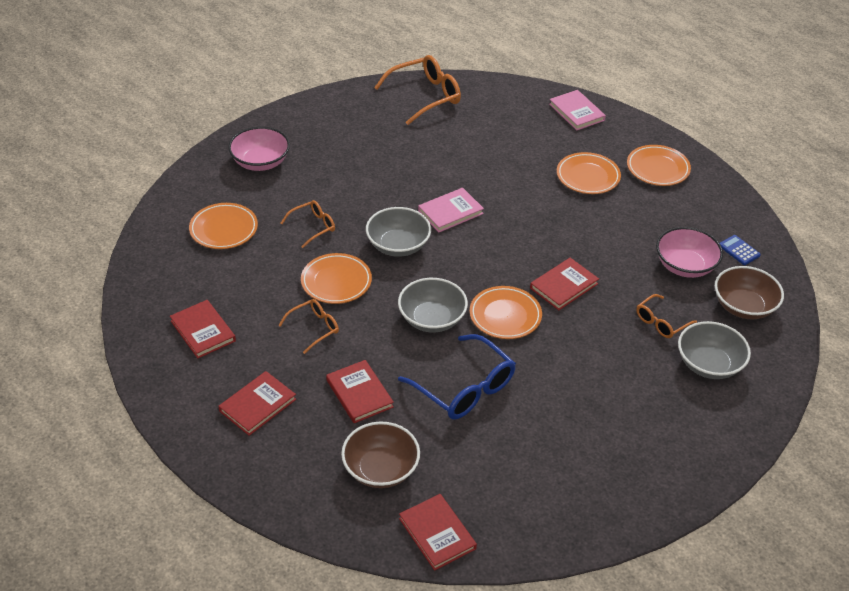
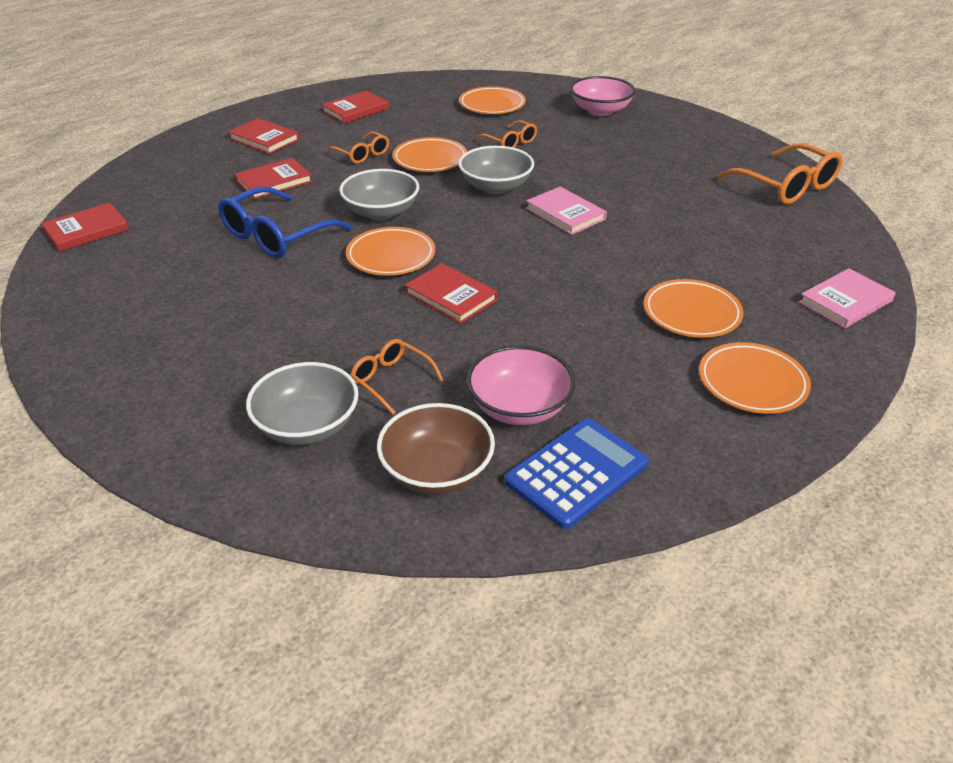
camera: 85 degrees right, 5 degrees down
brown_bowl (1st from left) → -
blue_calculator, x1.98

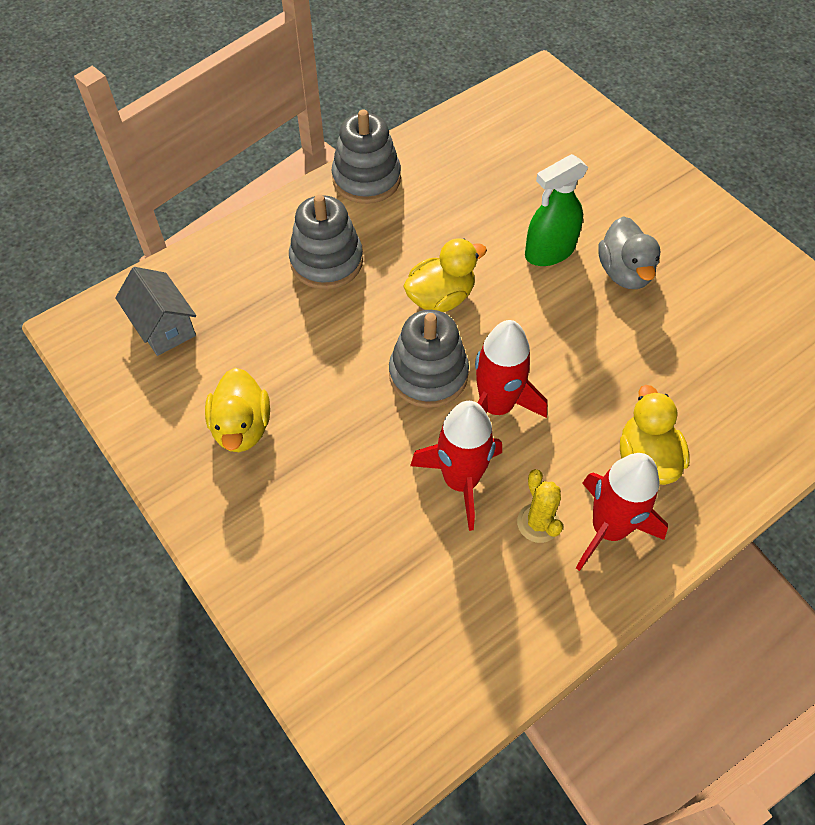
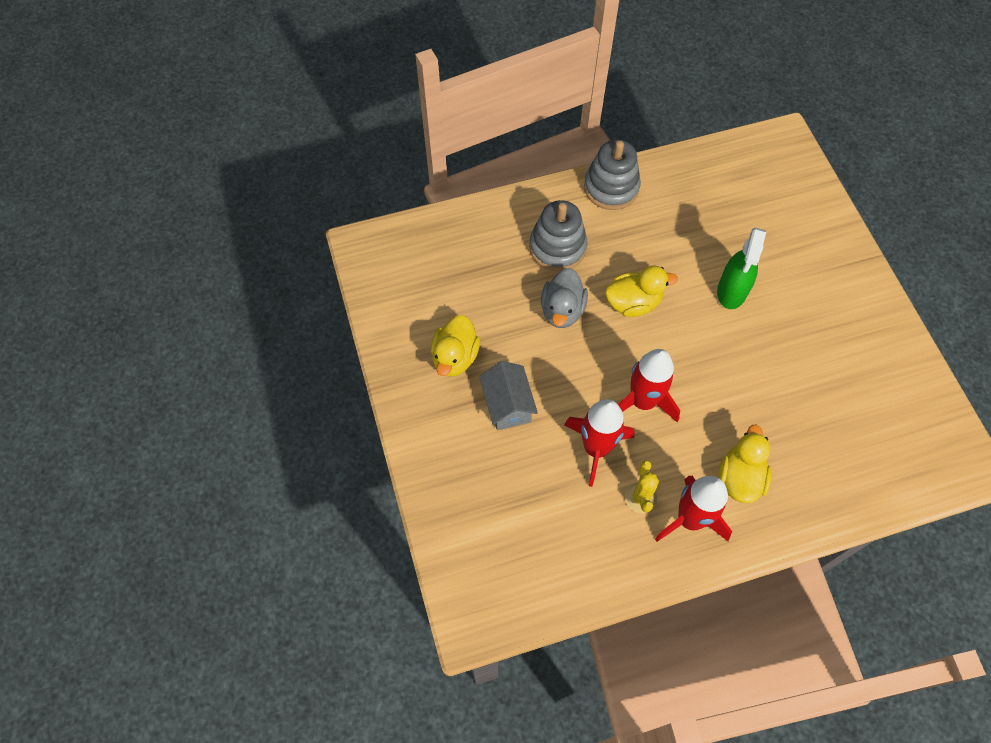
camera: 20 degrees right, 5 degrees up
grey_stacking_toy (3rd from left) → -
grey_house, move
grey_duck, move
green_spray_bottle, 60 degrees counterclockwise

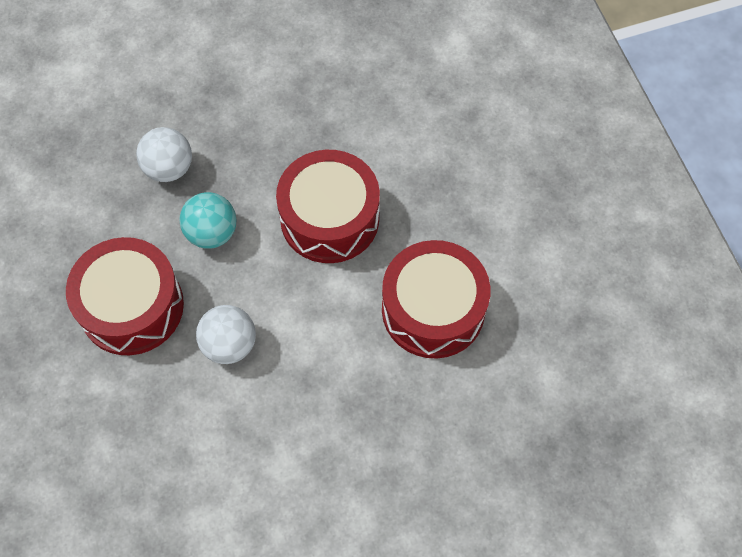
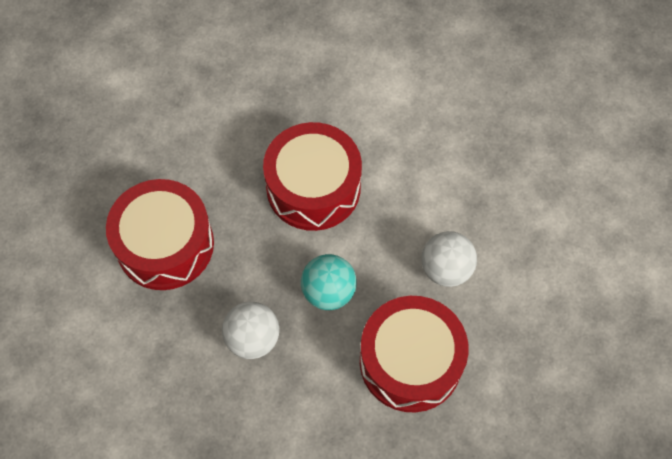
camera: 90 degrees left, 0 degrees up
red_drum (3rd from left in the first image) → red_drum (1st from left), move

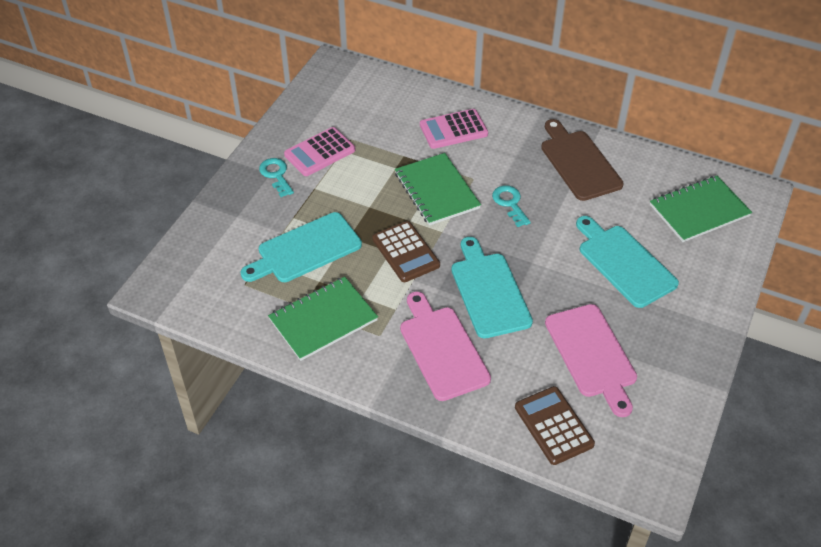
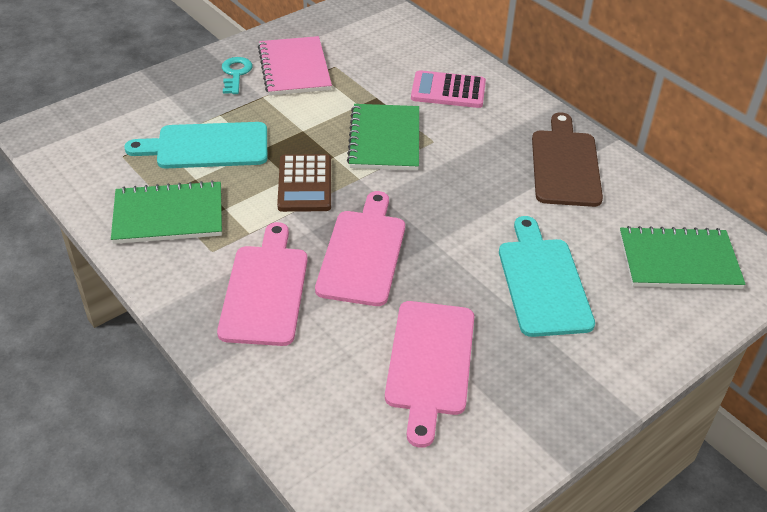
camera: 25 degrees right, 5 degrees down
turquoise_key (2nd from left) → -
brown_calculator (2nd from left) → -
pink_calculator (1st from left) → pink_notebook
turquoise_cutting_board (2nd from left) → pink_cutting_board (2nd from left)

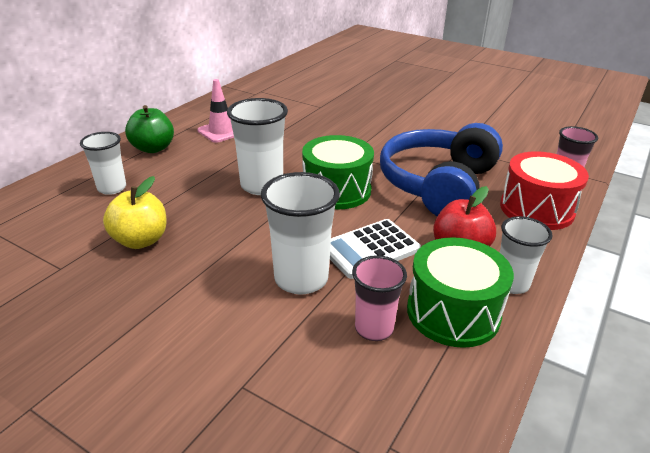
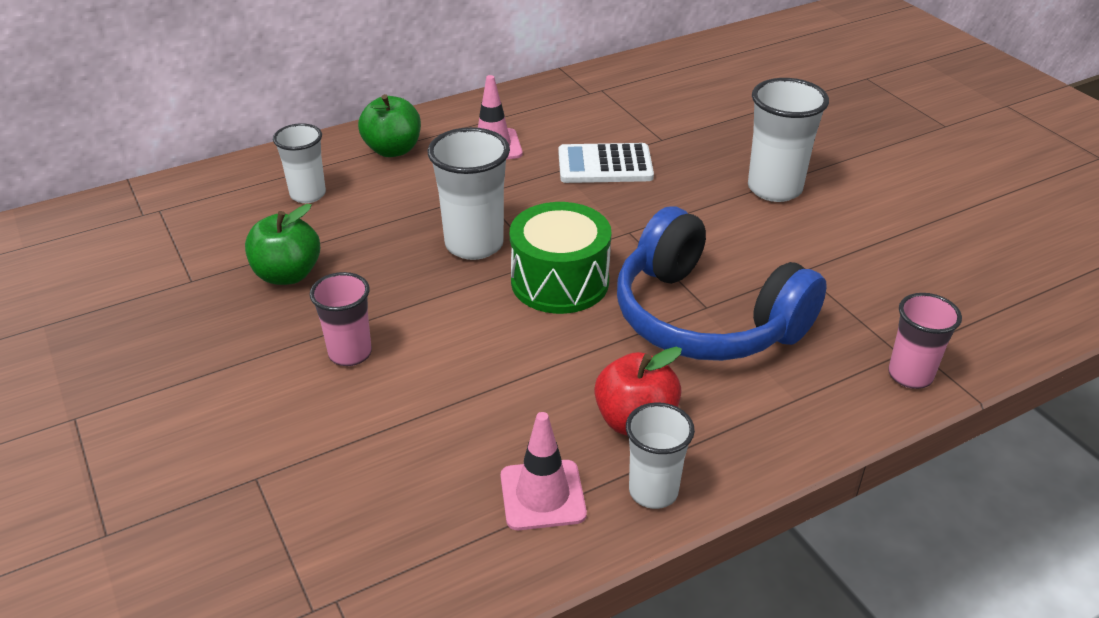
camera: 30 degrees right, 5 degrees up
red_drum → -
white_cup (3rd from left in the first image) → white_cup (4th from left), move
white_calculator, move
pink_cup (1st from left), move
green_drum (2nd from left) → pink_traffic_cone (2nd from left)
yellow_apple → green_apple (1st from left)
blue_headphones, 105 degrees counterclockwise

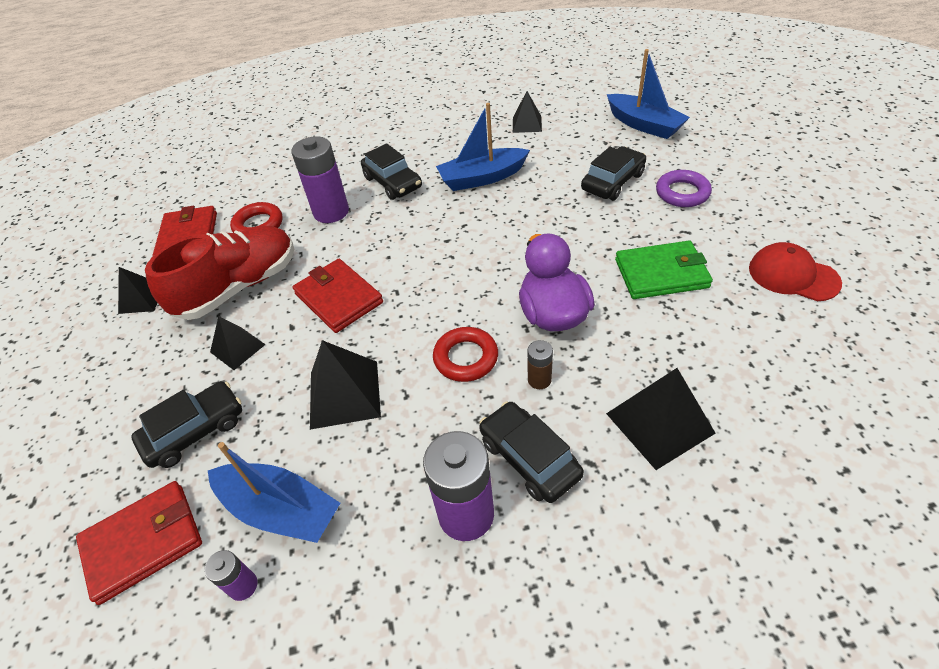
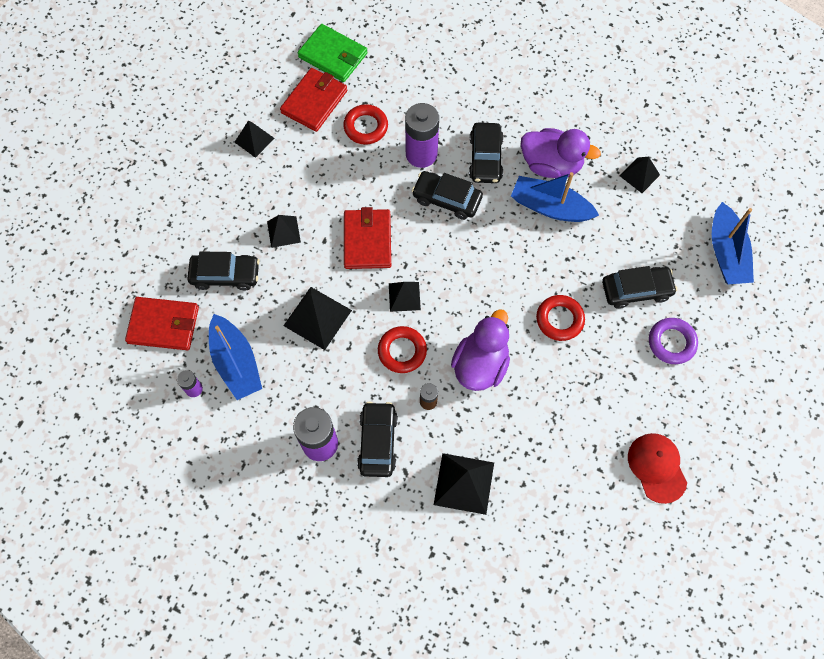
camera: 35 degrees right, 20 degrees up
red_shoe → -
- → black_pyramid (4th from left)
- → black_car (3rd from left)
- → purple_duck (2nd from left)
- → red_ring (3rd from left)
green_wallet, move

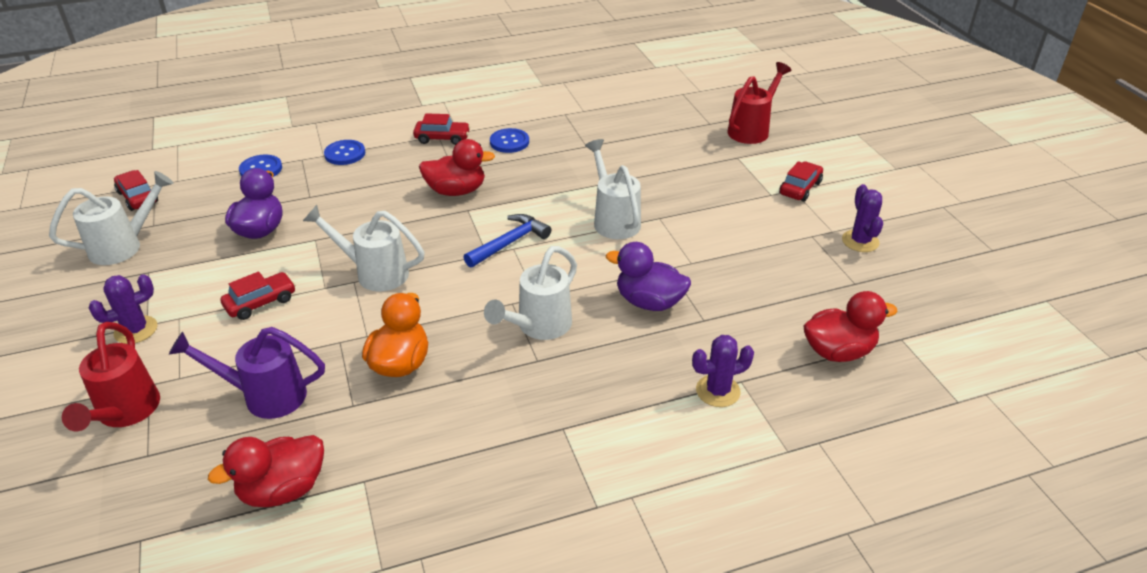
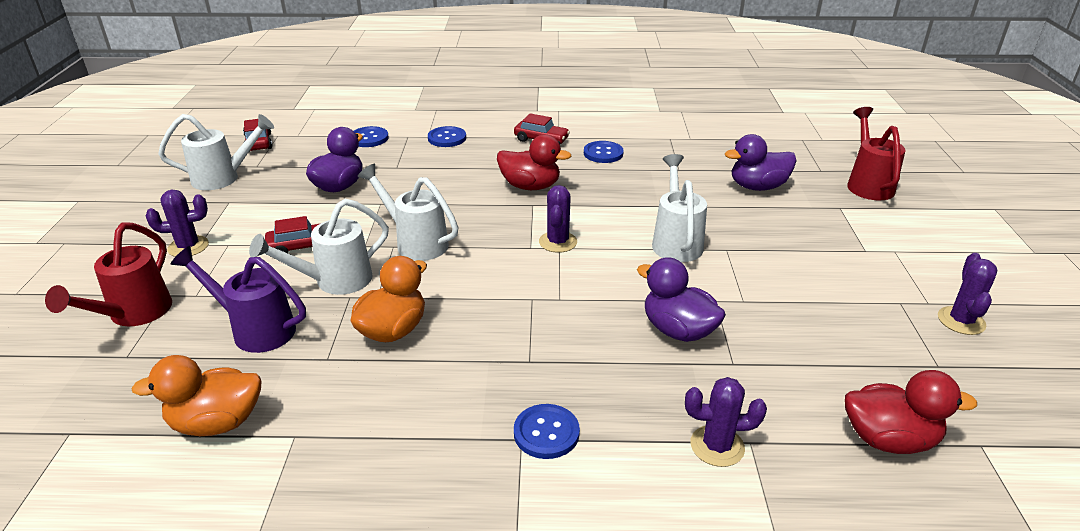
camera: 20 degrees right, 5 degrees down
red_car (4th from left) → -
- → blue_button (3rd from left)
- → purple_duck (3rd from left)
white_watering_can (3rd from left in the first image) → white_watering_can (2nd from left), move
blue_hammer → purple_cactus (2nd from left)
red_duck (1st from left) → orange_duck (1st from left)
red_watering_can (2nd from left), 60 degrees counterclockwise

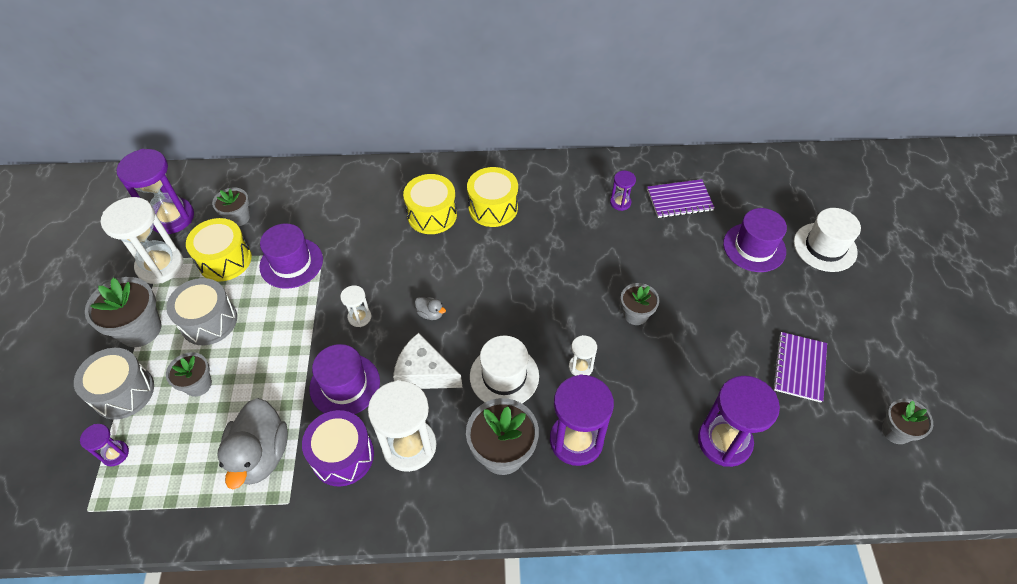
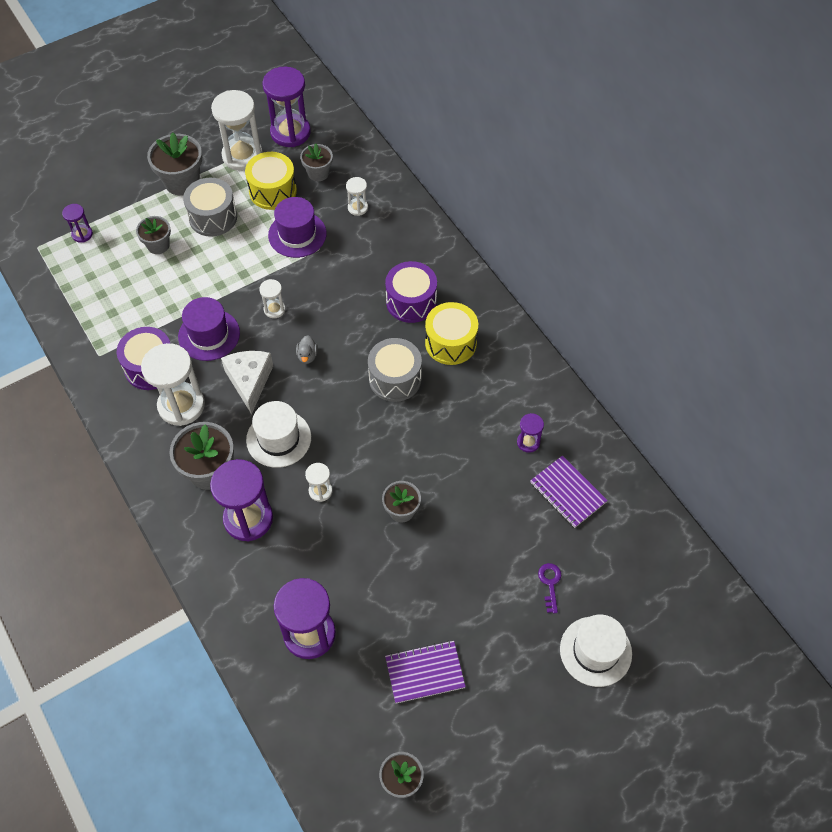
camera: 60 degrees right, 5 degrees up
grey_duck (1st from left) → -
- → white_hourglass (5th from left)
grey_drum (1st from left in the first image) → grey_drum (2nd from left), move
purple_hat (3rd from left) → purple_key
yellow_drum (2nd from left) → purple_drum (2nd from left)

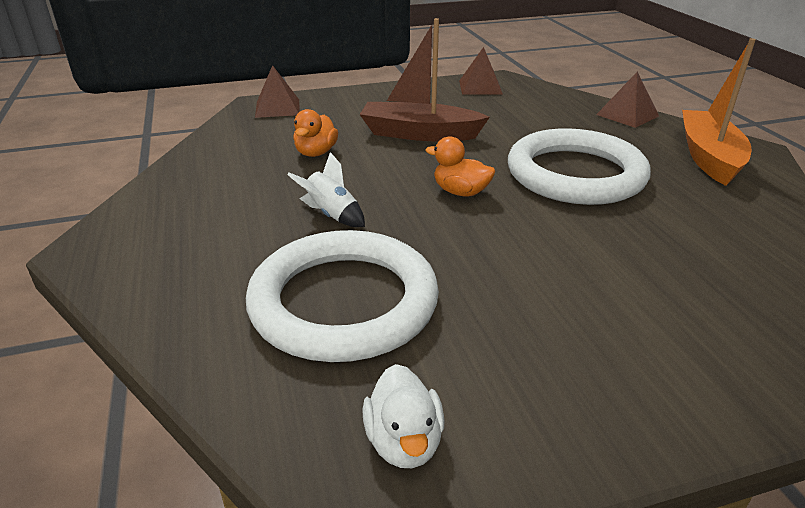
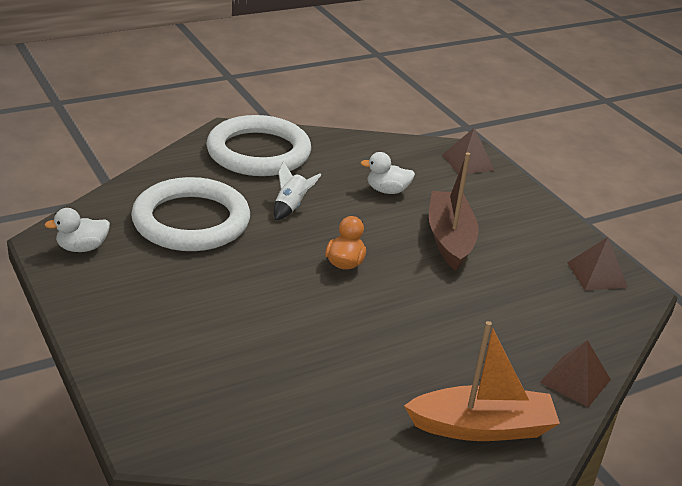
camera: 75 degrees right, 0 degrees up
white_ring (2nd from left), move
orange_duck (1st from left) → white_duck (2nd from left)

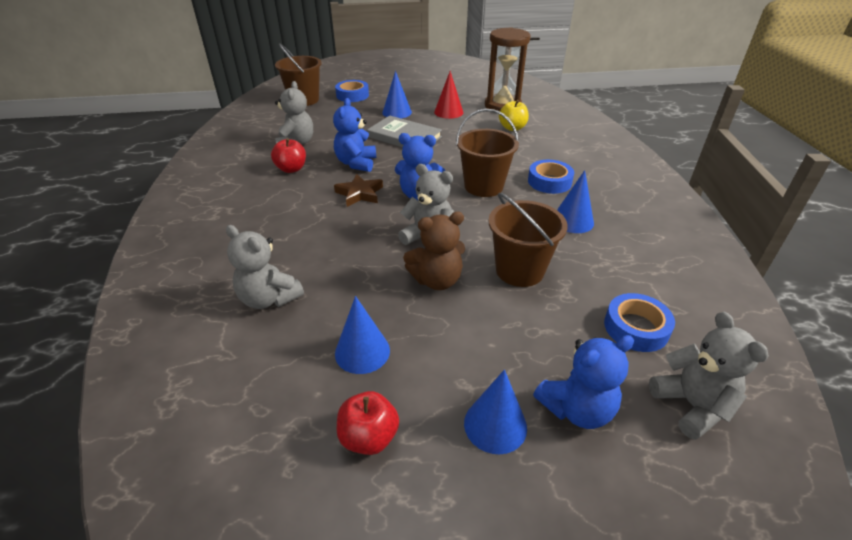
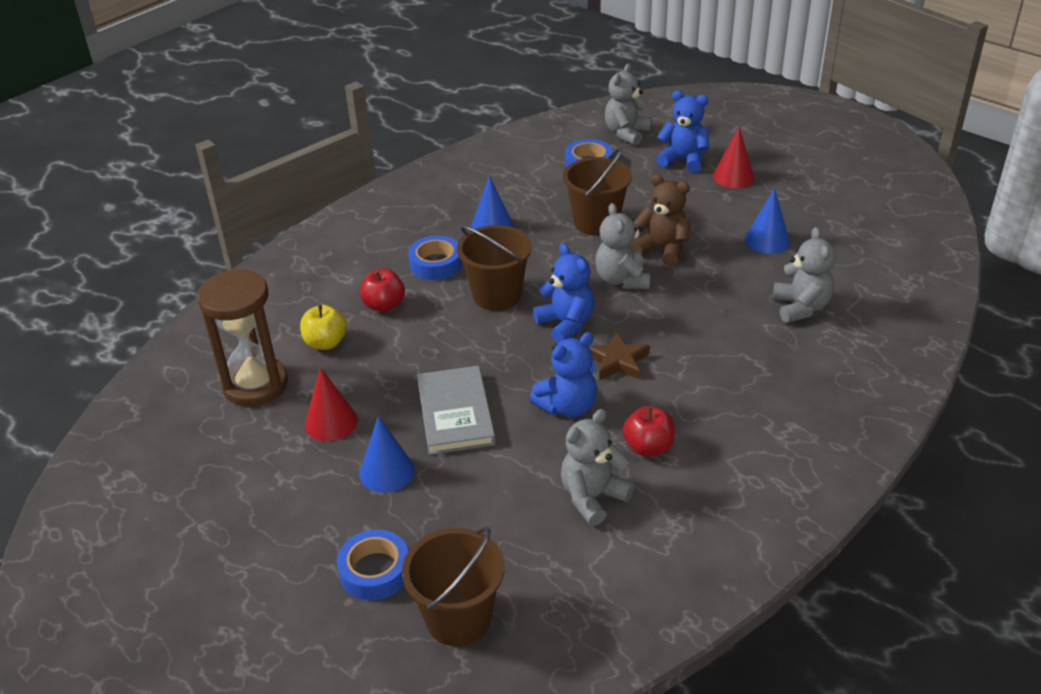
camera: 130 degrees left, 0 degrees up
red_apple (2nd from left in the first image) → red_apple (1st from left), move
blue_cone (3rd from left) → red_cone (2nd from left)

